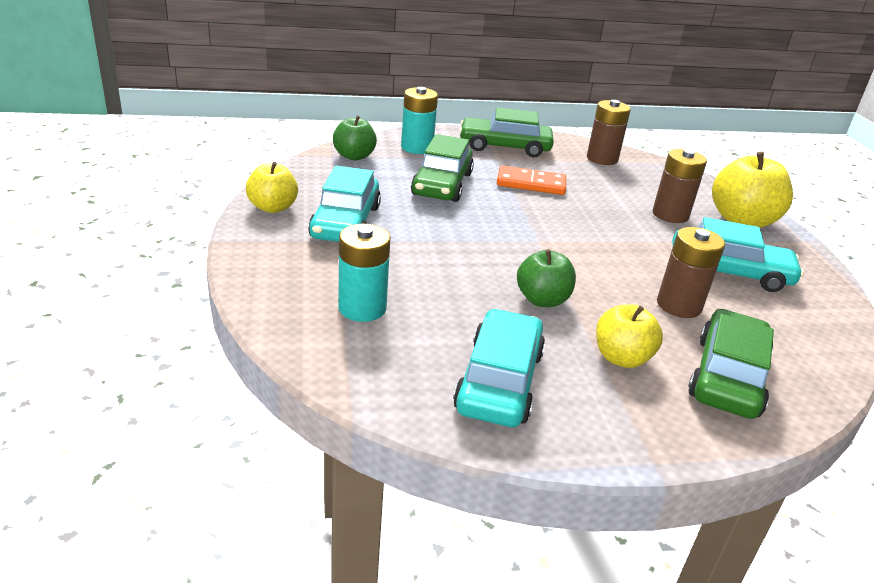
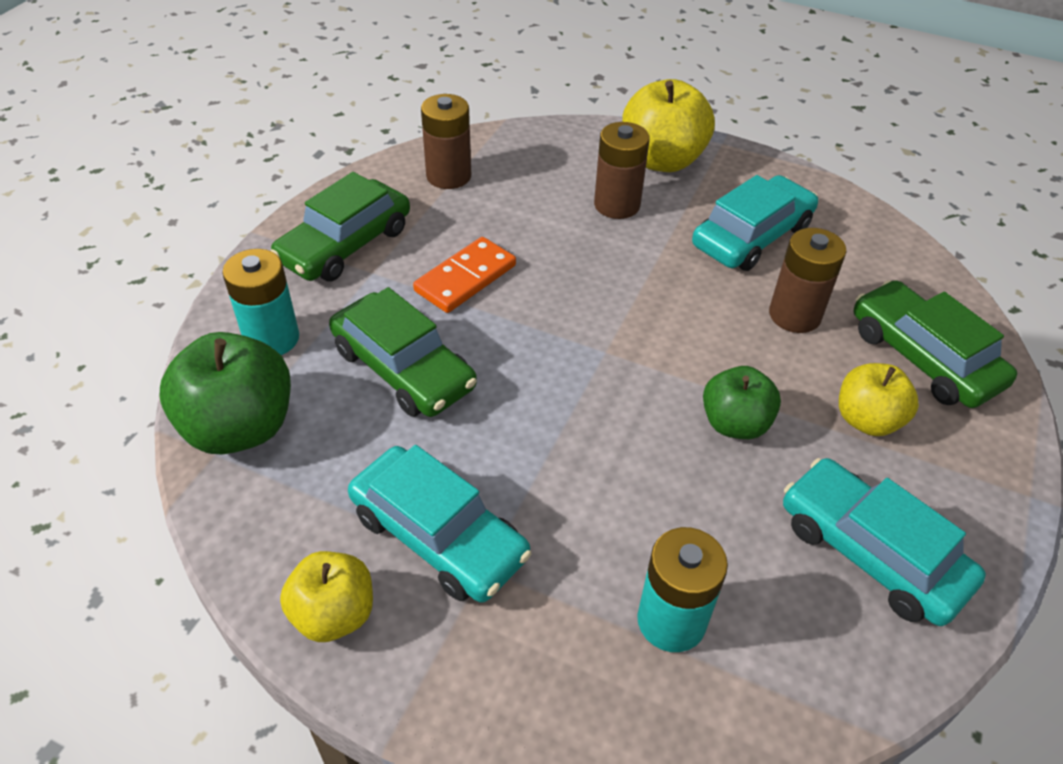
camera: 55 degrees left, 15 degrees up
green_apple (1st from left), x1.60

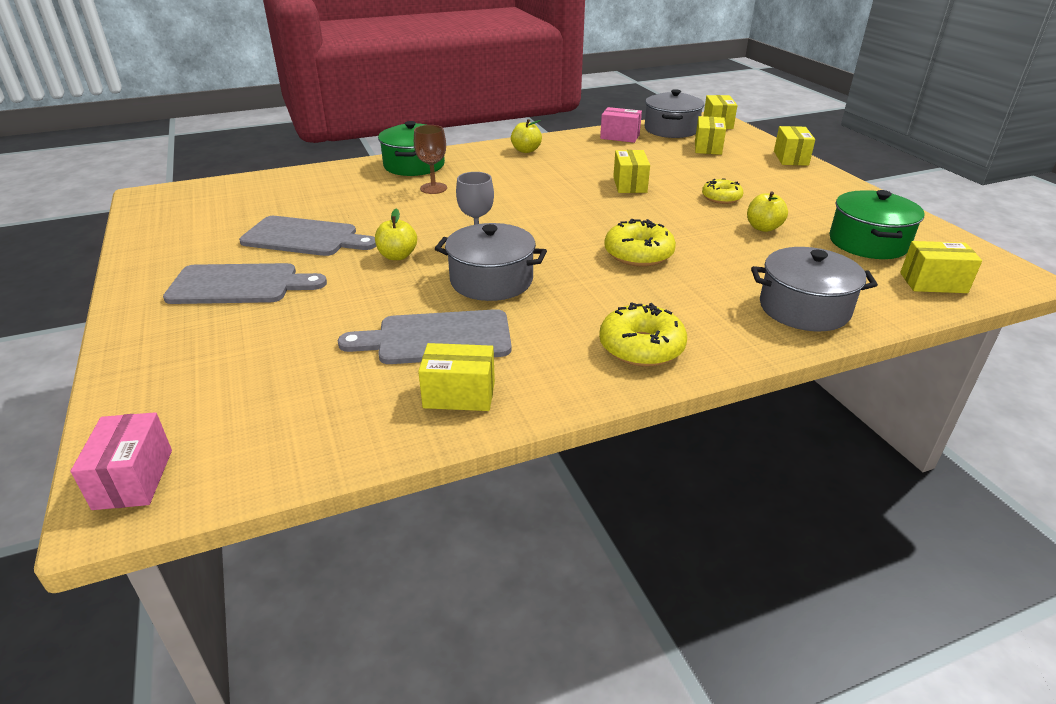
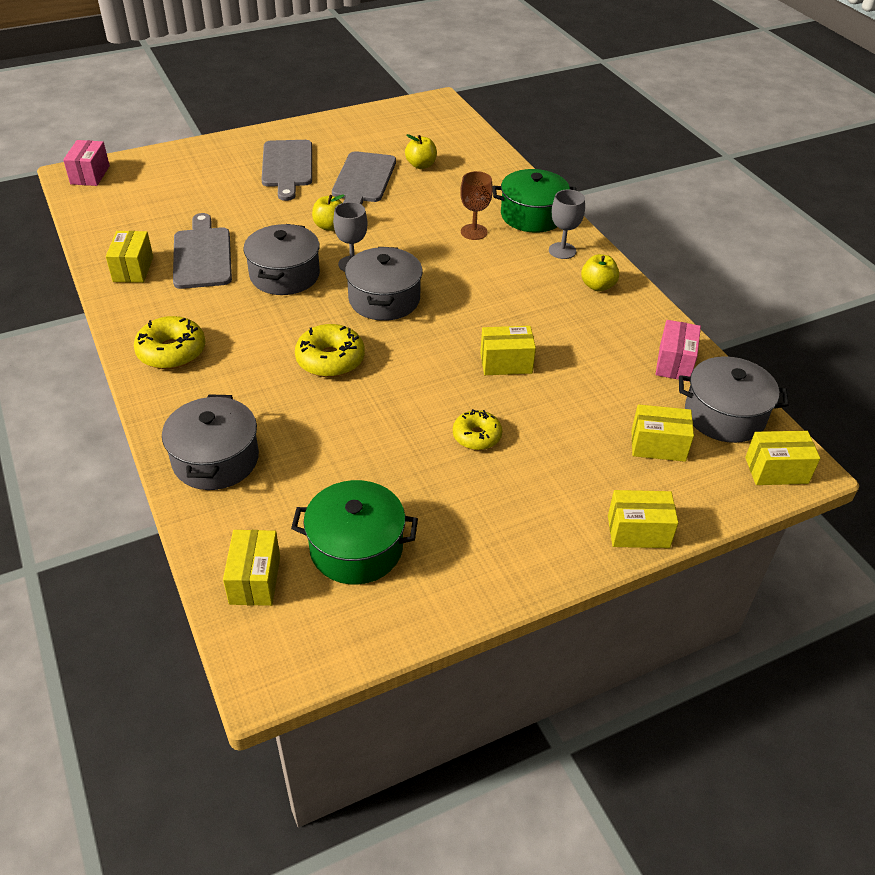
camera: 85 degrees right, 10 degrees up
- → grey_pot (3rd from left)
- → grey_goblet (2nd from left)
yellow_apple (3rd from left in the first image) → yellow_apple (2nd from left), move
pink_box (1st from left), 75 degrees counterclockwise

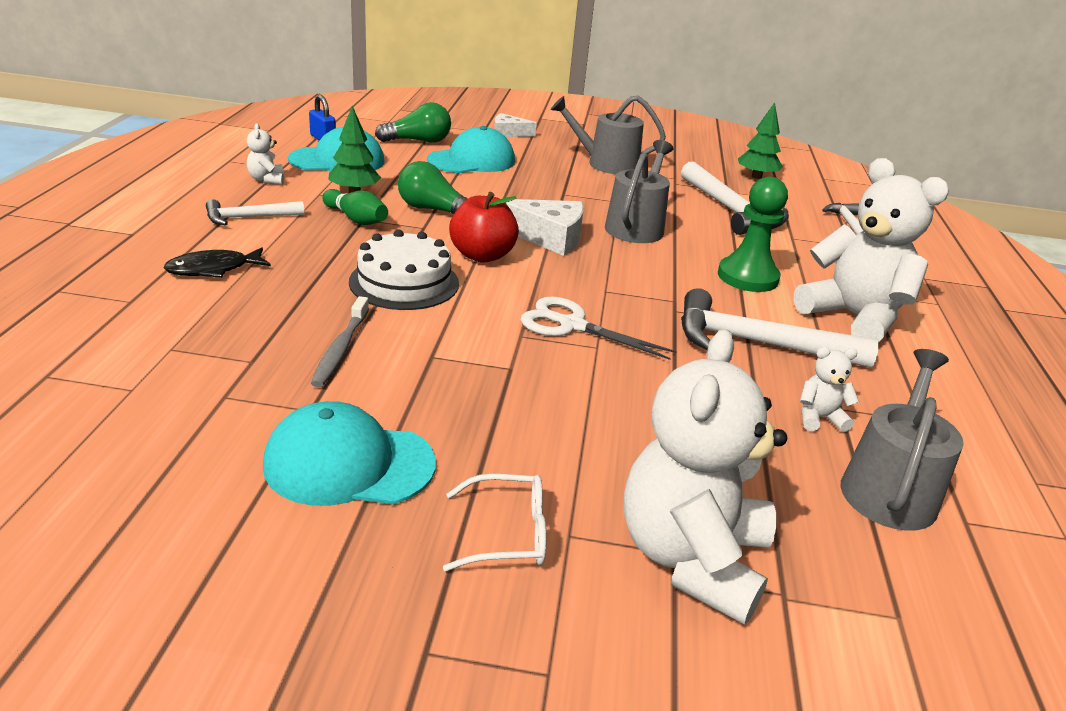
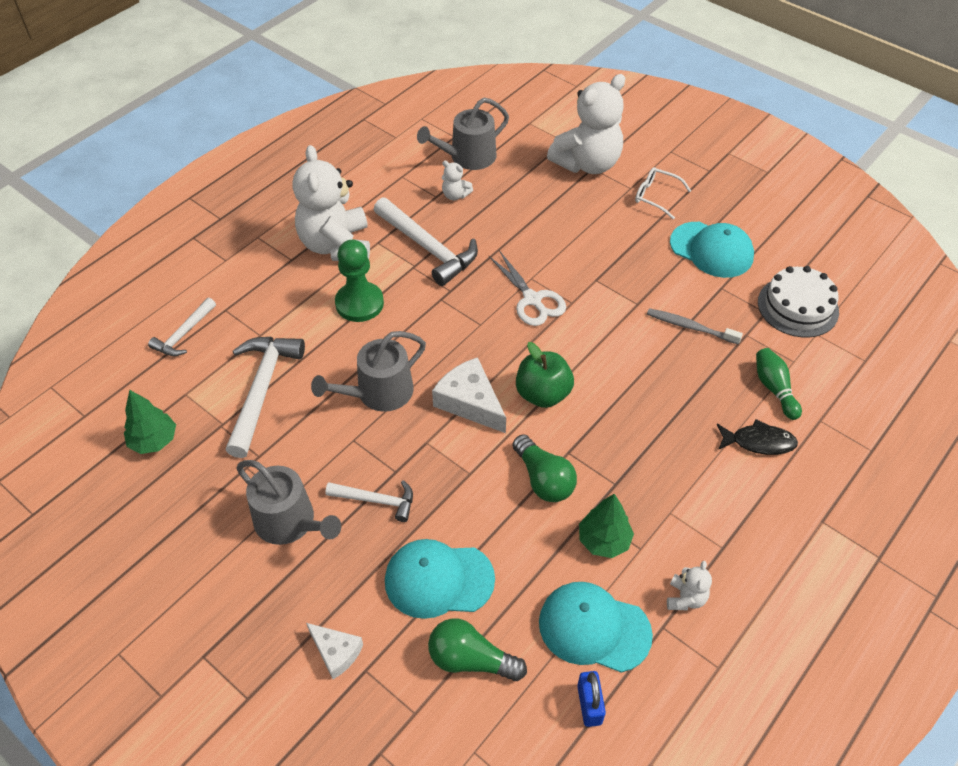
camera: 145 degrees left, 20 degrees up
white_hammer (1st from left in the first image) → white_hammer (3rd from left), move
green_bowling_pin, move
white_cake, move
red_apple → green_apple
grey_toothbrush, 105 degrees counterclockwise

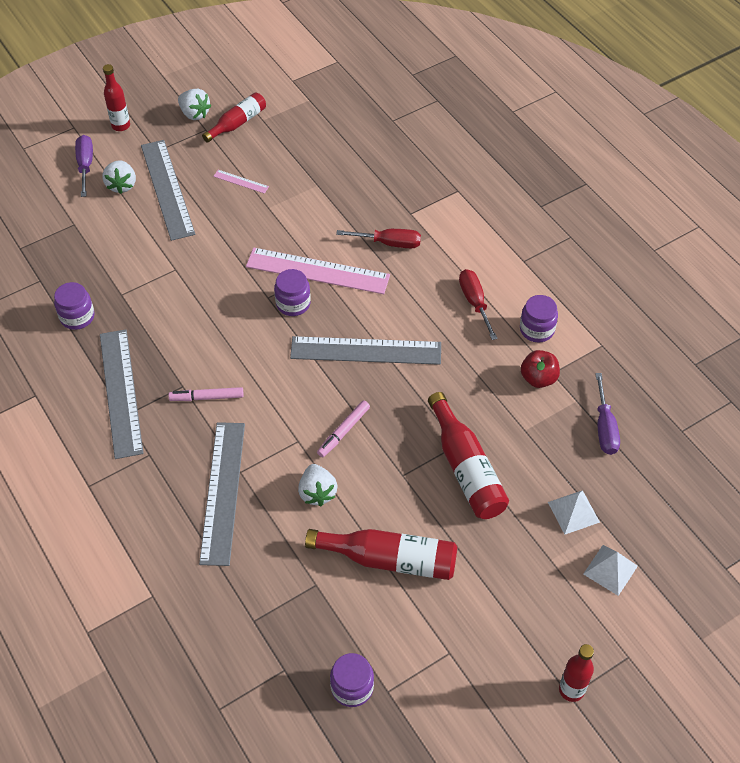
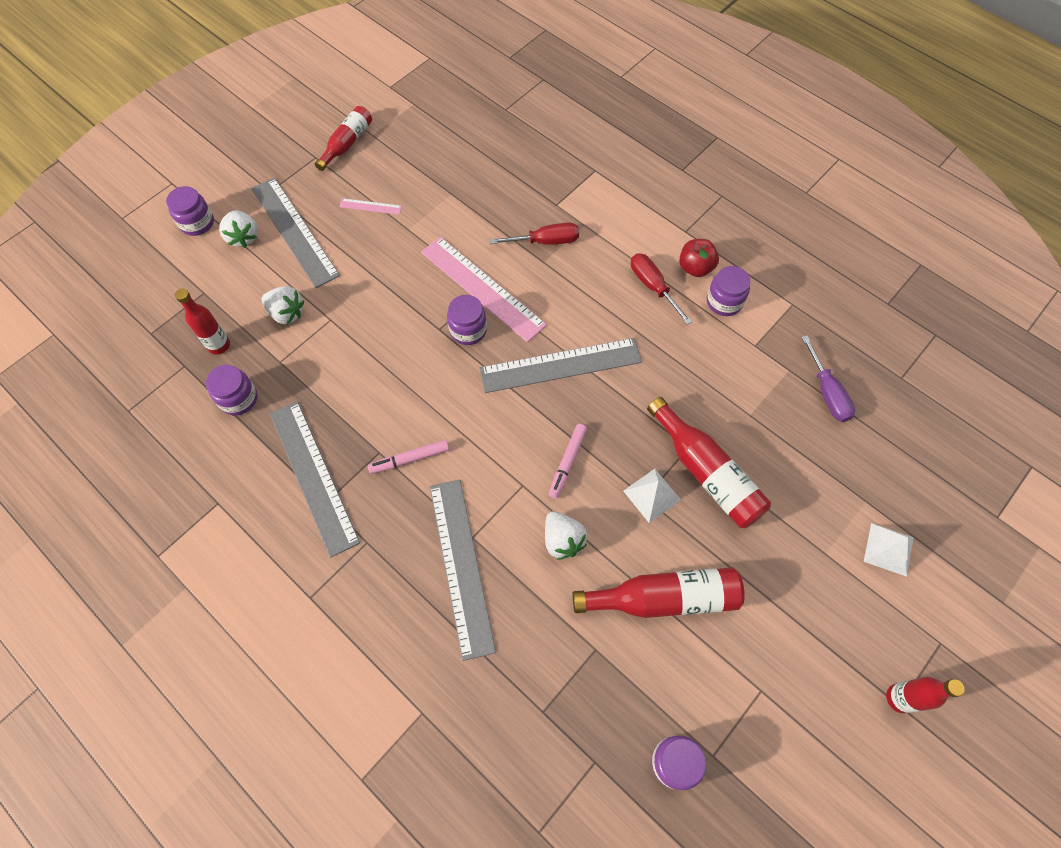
camera: 15 degrees left, 10 degrees up
red_bottle (1st from left), move
white_strawberry (2nd from left), move
red_apple, move
white_pyramid (1st from left), move
purple_screwdriver (1st from left) → purple_jar (1st from left)
pink_ruler (2nd from left), 45 degrees clockwise

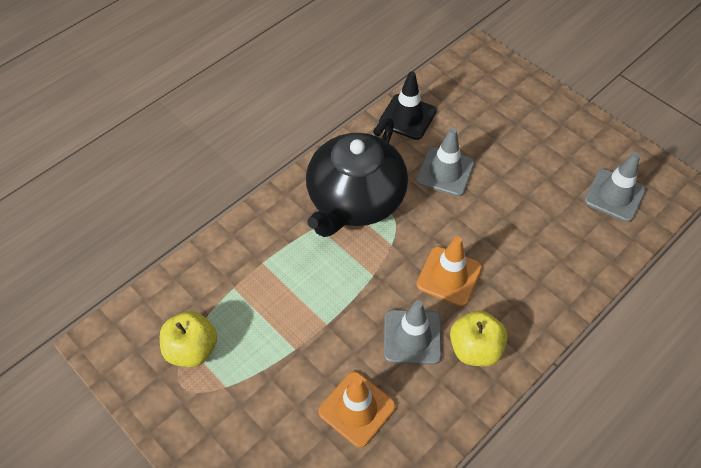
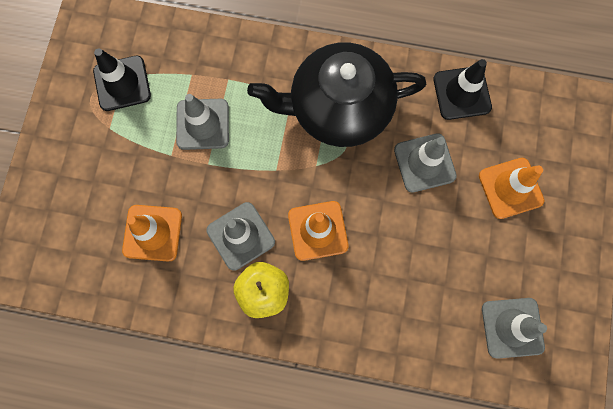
camera: 55 degrees right, 20 degrees up
- → grey_traffic_cone (1st from left)
- → orange_traffic_cone (3rd from left)
yellow_apple (1st from left) → black_traffic_cone (1st from left)

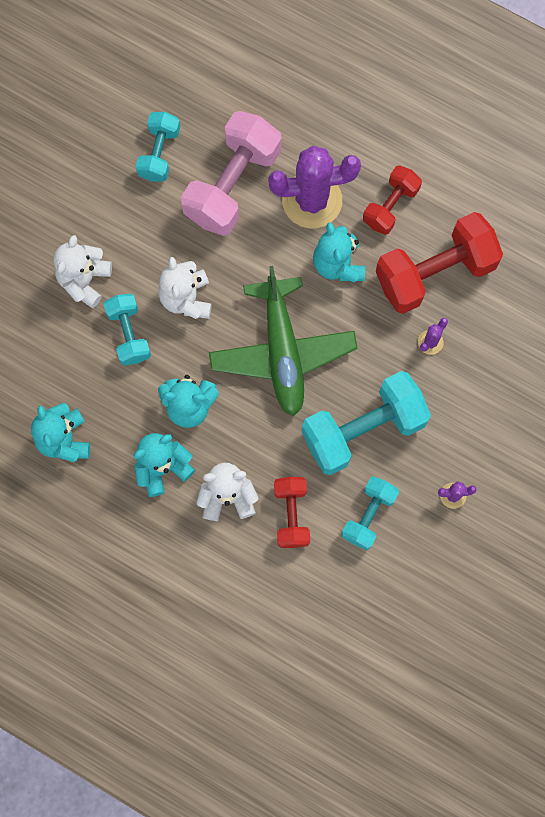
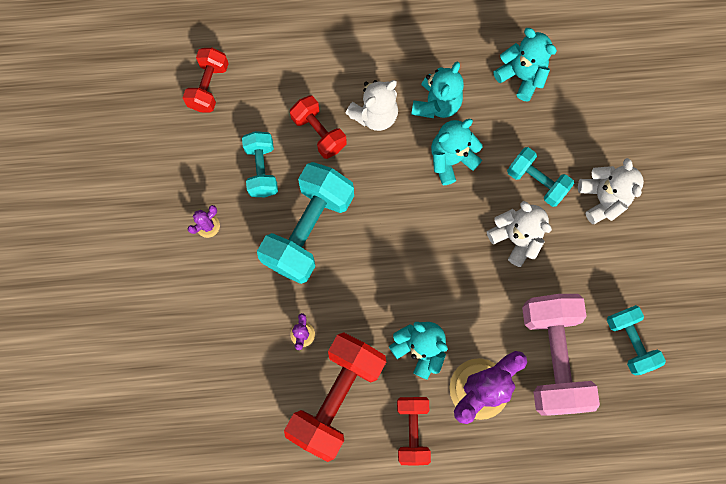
camera: 145 degrees right, 0 degrees up
green_plane → -
- → red_dumbbell (1st from left)

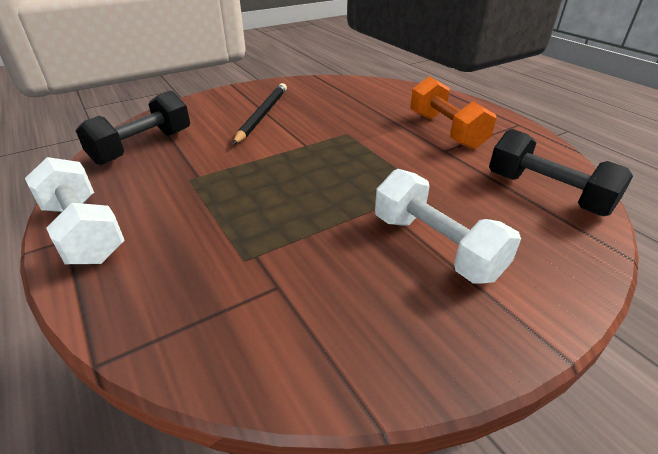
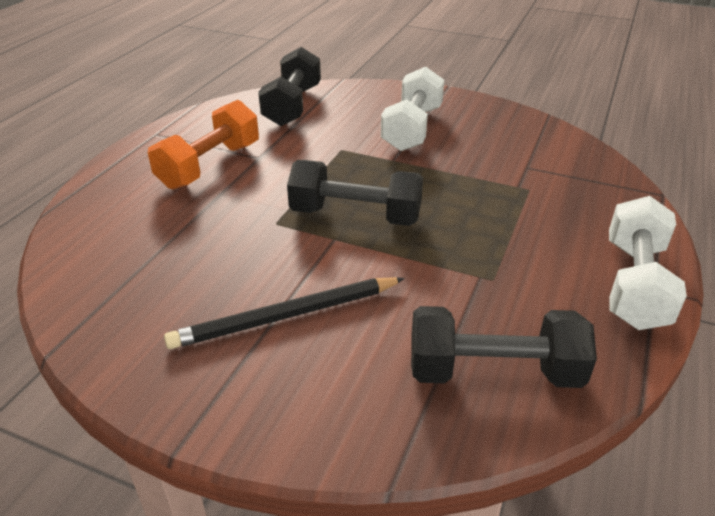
camera: 125 degrees left, 0 degrees up
- → black_dumbbell (2nd from left)

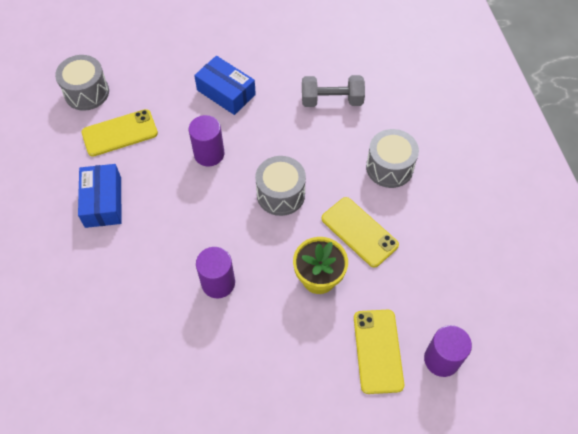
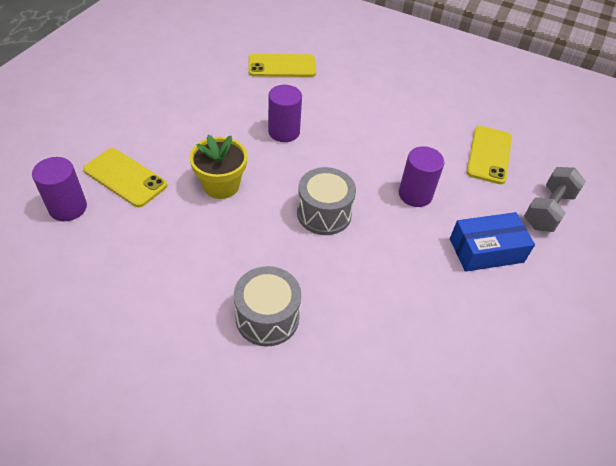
camera: 125 degrees right, 10 degrees down
grey_drum (1st from left) → -
blue_box (1st from left) → -
grey_dumbbell, move
yellow_phone (2nd from left), move

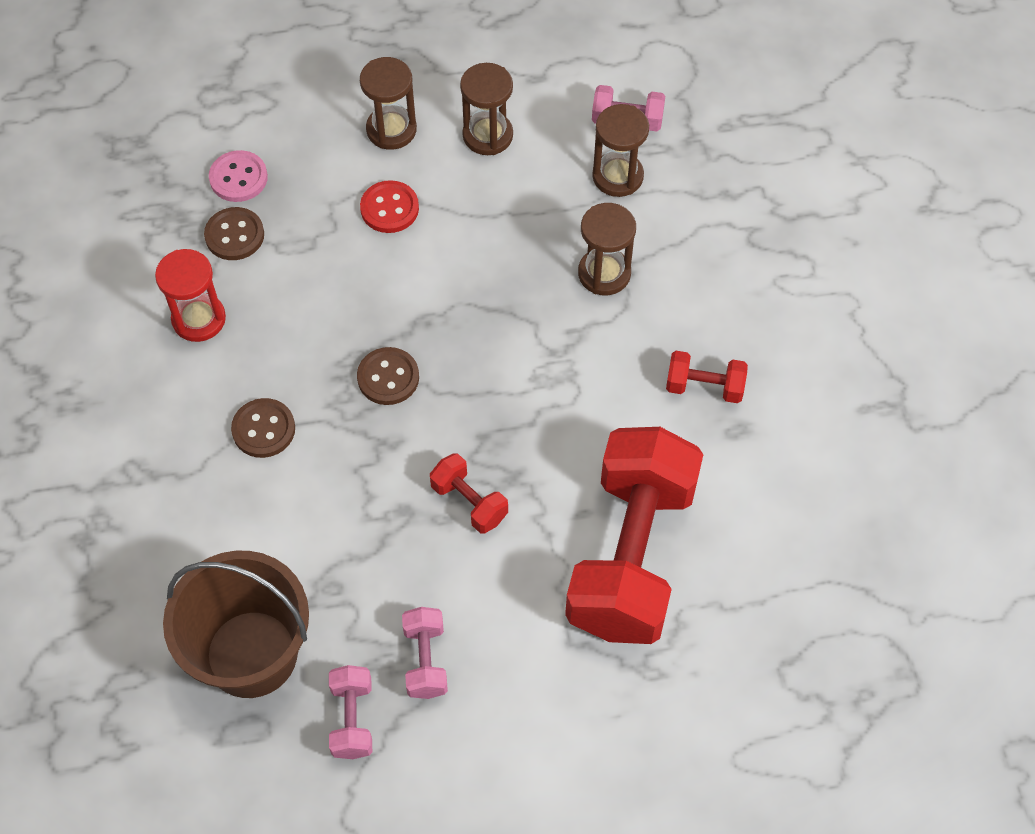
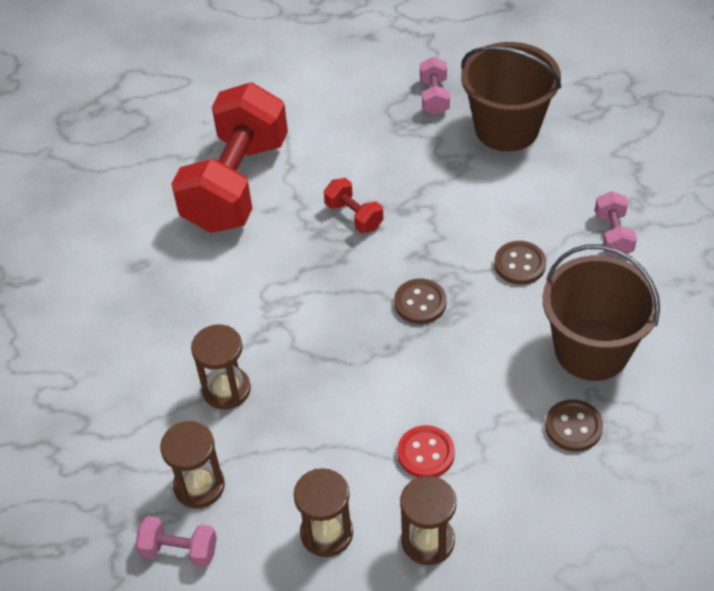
camera: 175 degrees left, 10 degrees down
pink_button → -
red_dumbbell (3rd from left) → -
pink_dumbbell (2nd from left in the first image) → pink_dumbbell (3rd from left), move
red_hourglass → brown_bucket (2nd from left)

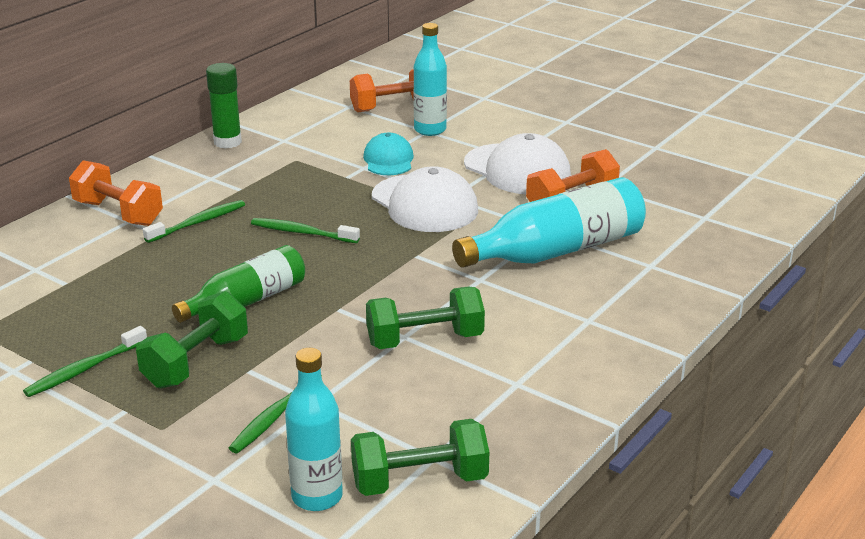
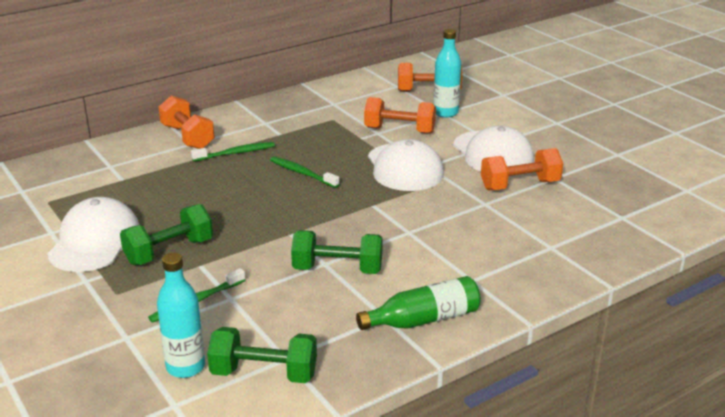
camera: 20 degrees right, 0 degrees up
green_glue_stick → -
turquoise_bottle (3rd from left) → -
green_bottle, move
green_toothbrush (1st from left) → white_cap (1st from left)
turquoise_cap → orange_dumbbell (2nd from left)

